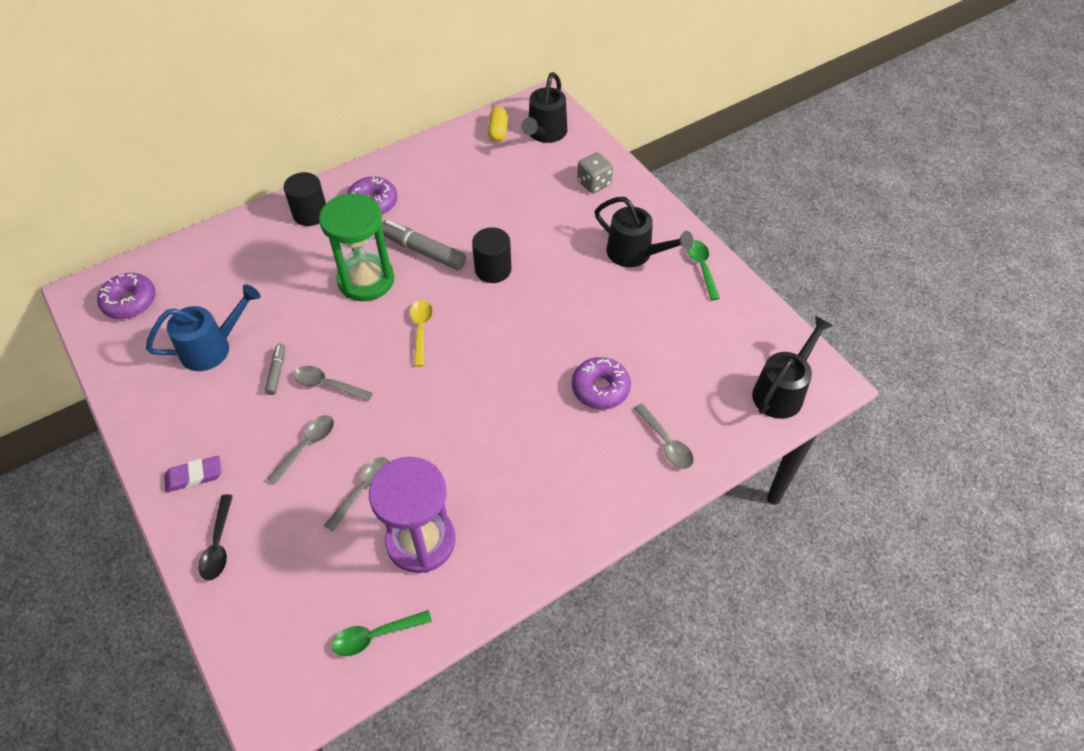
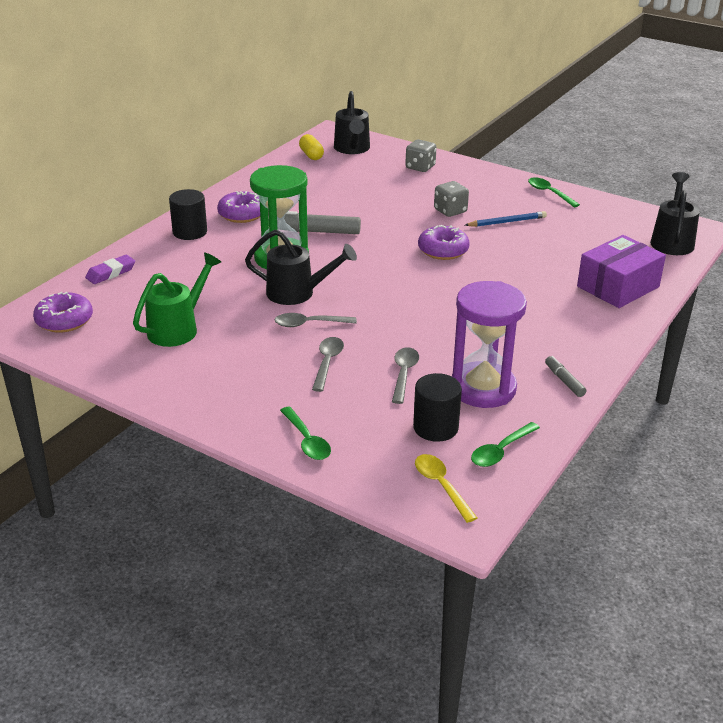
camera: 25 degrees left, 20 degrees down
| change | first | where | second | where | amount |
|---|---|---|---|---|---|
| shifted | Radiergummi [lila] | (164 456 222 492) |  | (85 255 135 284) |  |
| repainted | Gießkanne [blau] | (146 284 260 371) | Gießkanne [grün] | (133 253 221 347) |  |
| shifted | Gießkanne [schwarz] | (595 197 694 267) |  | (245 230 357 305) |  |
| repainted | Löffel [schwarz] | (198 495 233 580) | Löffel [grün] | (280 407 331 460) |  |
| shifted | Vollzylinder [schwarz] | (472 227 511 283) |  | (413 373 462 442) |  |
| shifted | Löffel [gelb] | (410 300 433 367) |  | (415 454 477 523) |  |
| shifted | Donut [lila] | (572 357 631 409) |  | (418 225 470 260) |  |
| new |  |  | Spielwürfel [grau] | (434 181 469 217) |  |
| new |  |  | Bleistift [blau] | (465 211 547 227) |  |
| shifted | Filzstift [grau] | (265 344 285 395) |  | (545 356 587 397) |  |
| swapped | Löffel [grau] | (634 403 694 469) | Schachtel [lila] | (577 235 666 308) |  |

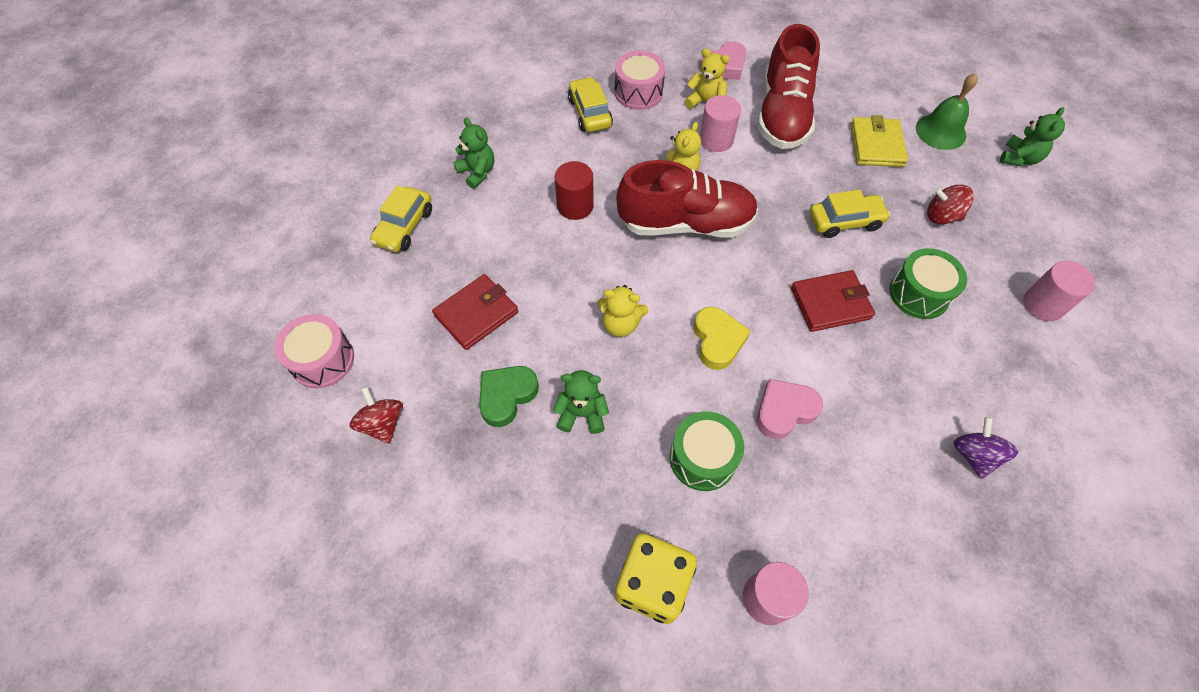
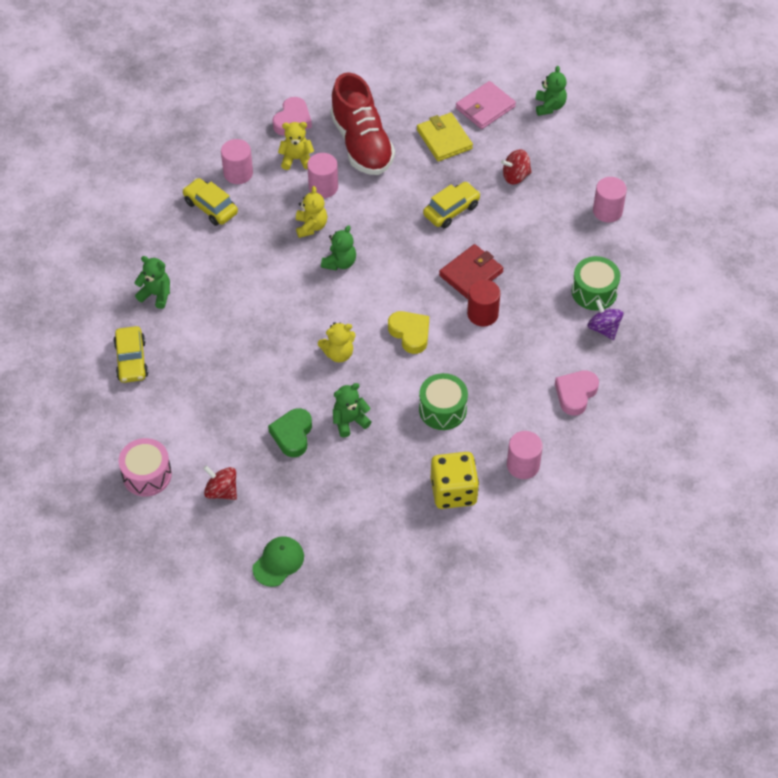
camera: 30 degrees left, 5 degrees down
| change | first | where | second | where | amount |
|---|---|---|---|---|---|
| swapped | Trommel [rosa] | (615 51 665 110) | Vollzylinder [rosa] | (221 139 253 184) |  |
| new |  |  | Kappe [grün] | (252 536 304 587) |  |
| swapped | Schuh [rot] | (616 160 758 237) | Teddybär [grün] | (321 225 356 271) |  |
| swapped | Glocke [grün] | (916 73 978 150) | Geldbörse [rosa] | (456 81 516 129) |  |
| shifted | Vollzylinder [rot] | (555 161 594 220) |  | (467 280 500 326) |  |
| shifted | Herz [rosa] | (757 379 823 439) |  | (555 370 599 416) |  |
| shifted | Trommel [grün] | (890 248 967 319) |  | (572 256 621 310) |  |
| gone | Geldbörse [rot] | (432 274 518 350) |  |  |  |

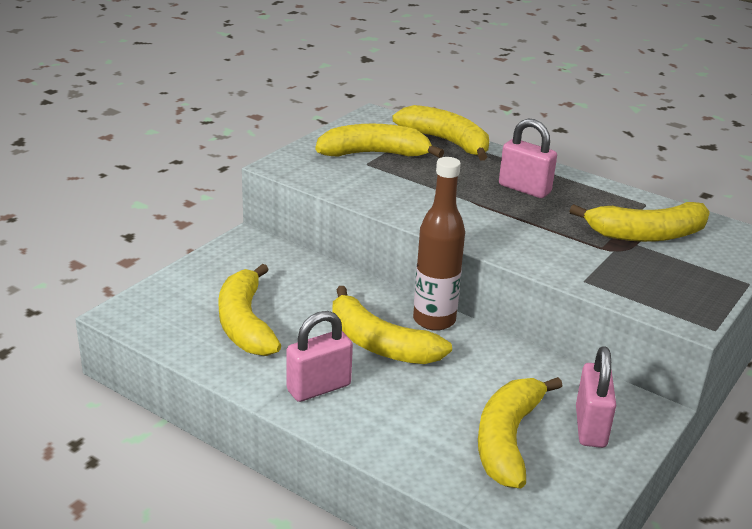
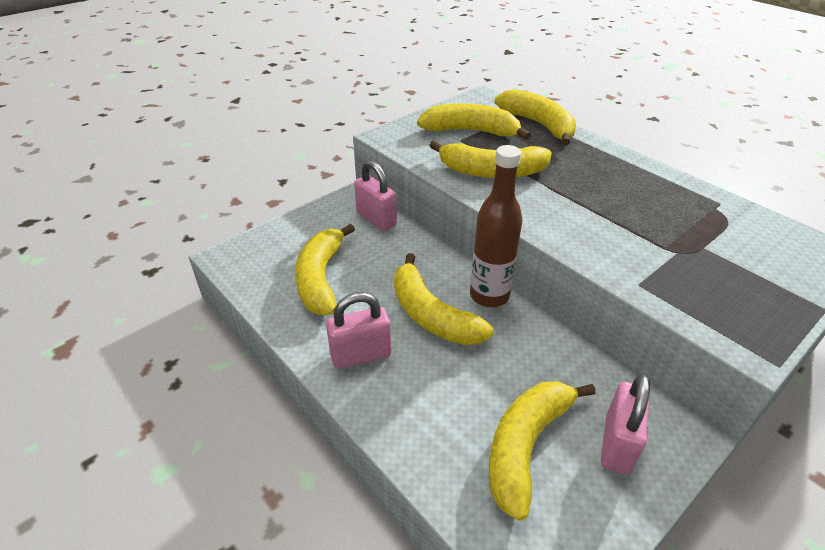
camera: 15 degrees right, 10 degrees up
| change | first | where | second | where | amount |
|---|---|---|---|---|---|
| shifted | Vorhängeschloss [rosa] | (499 119 557 198) |  | (354 160 397 231) |  |
| shifted | Banane [gelb] | (569 202 710 242) |  | (429 140 552 178) |  |

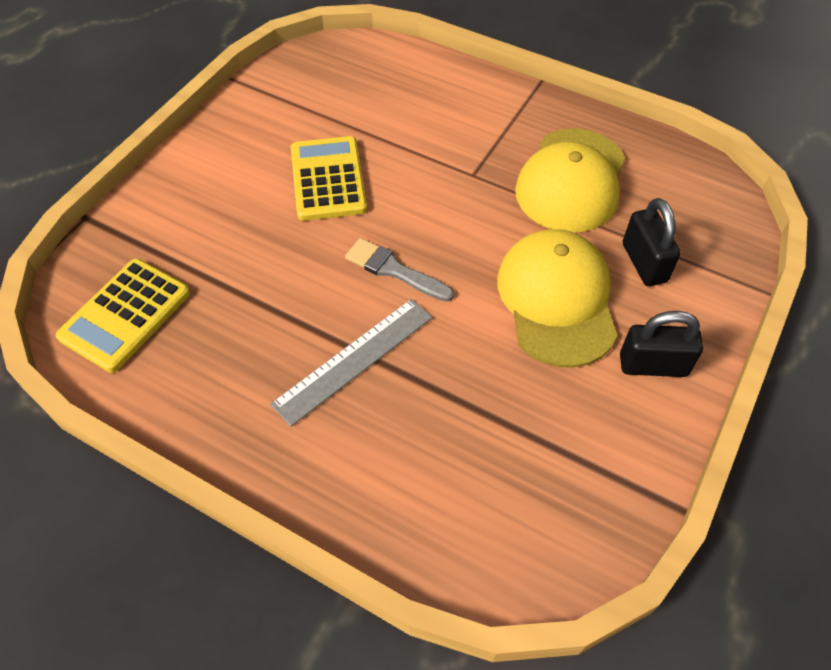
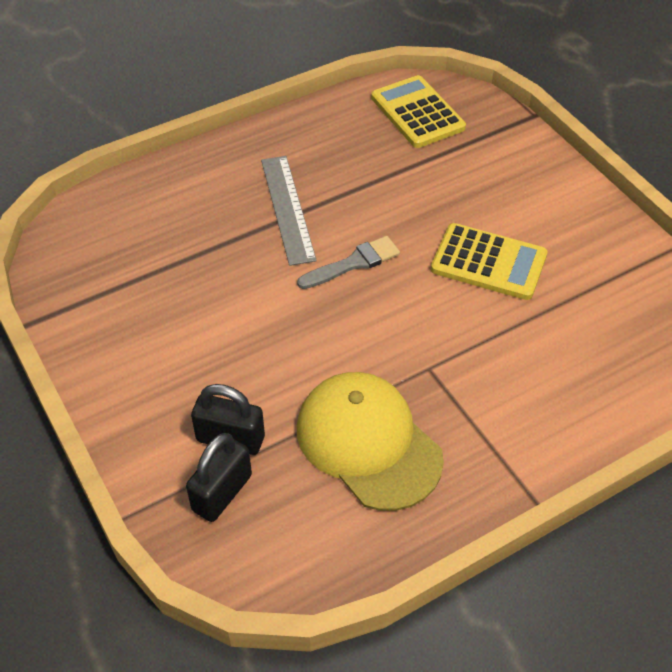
camera: 120 degrees right, 5 degrees down
| change | first | where | second | where | amount |
|---|---|---|---|---|---|
| shifted | Vorhängeschloss [schwarz] | (620 311 703 377) |  | (186 433 252 522) |  |
| gone | Kappe [gelb] | (497 229 617 368) |  |  |  |

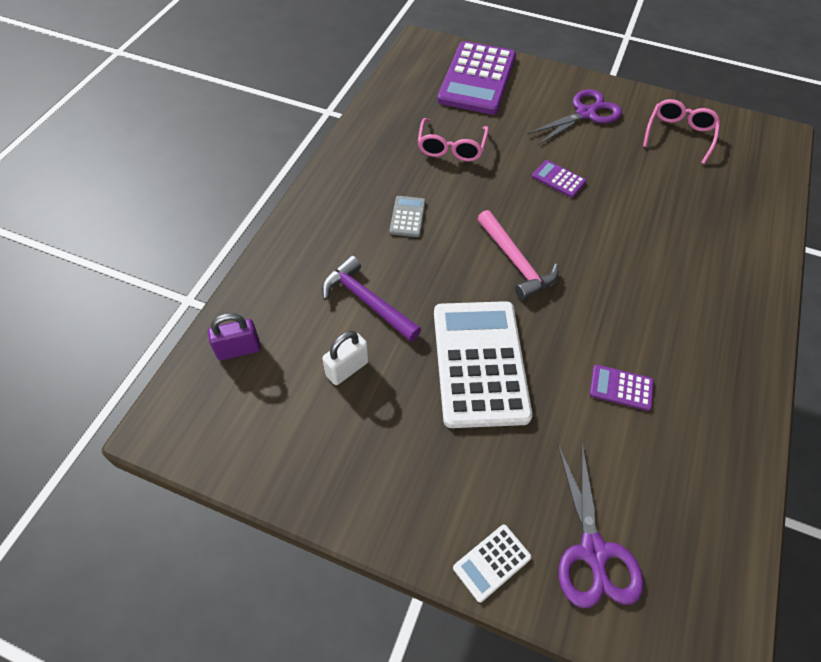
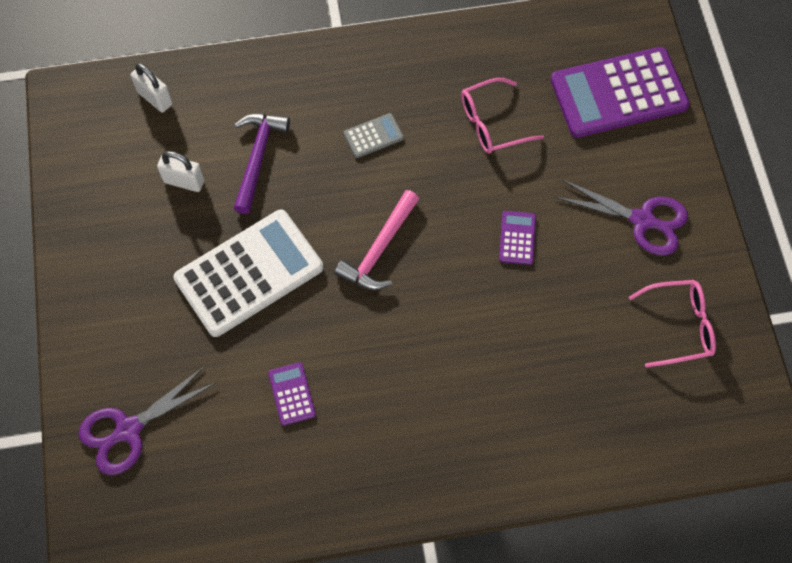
camera: 60 degrees right, 10 degrees up
| change | first | where | second | where | amount |
|---|---|---|---|---|---|
| repainted | Vorhängeschloss [lila] | (208 313 261 360) | Vorhängeschloss [weiß] | (131 63 173 112) |  |
| gone | Taschenrechner [weiß] | (453 525 532 602) |  |  |  |

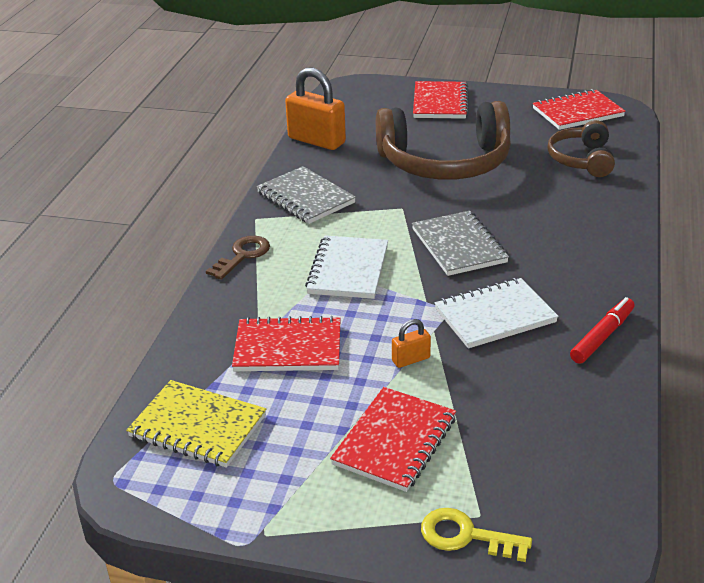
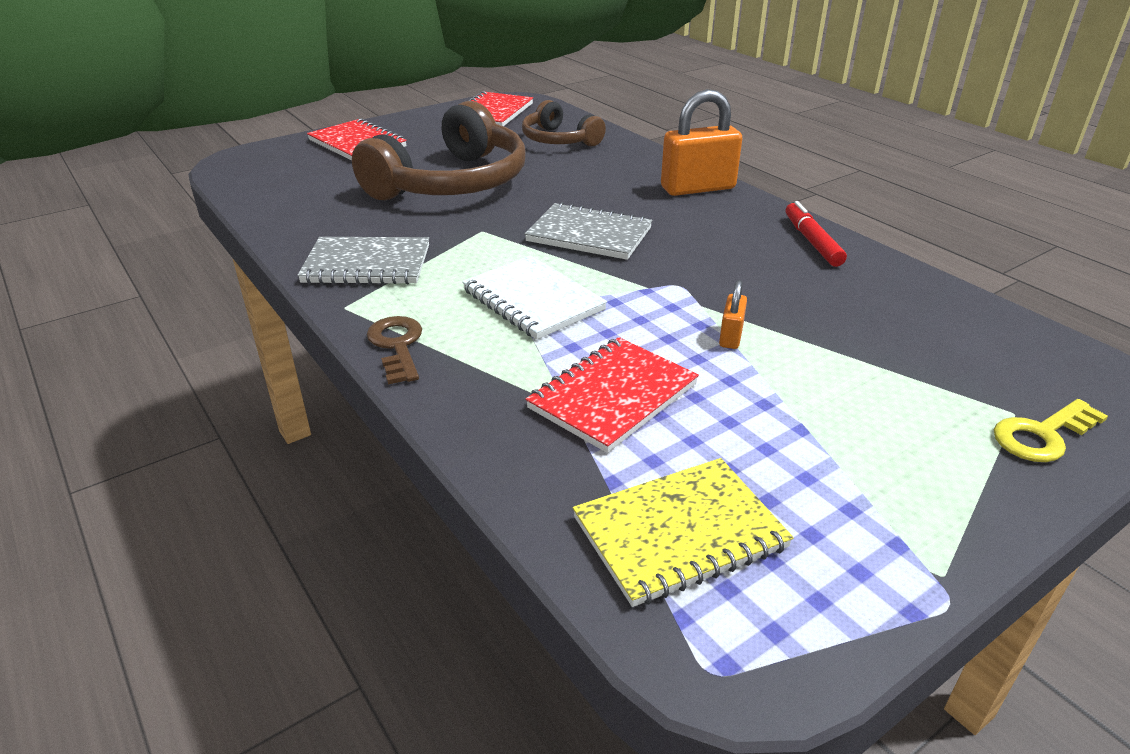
camera: 50 degrees left, 0 degrees up
| change | first | where | second | where | amount |
|---|---|---|---|---|---|
| shifted | Vorhängeschloss [orange] | (285 67 346 150) |  | (661 89 742 196) |  |
| gone | Notizbuch [rot] | (330 387 456 492) |  |  |  |
| gone | Notizbuch [weiß] | (435 278 558 348) |  |  |  |

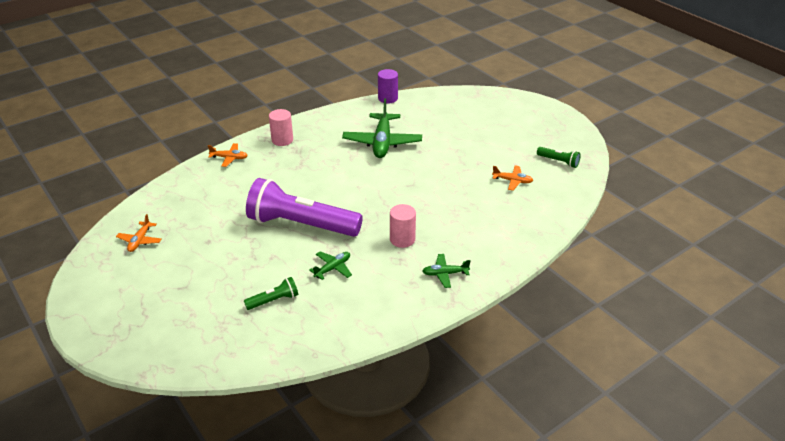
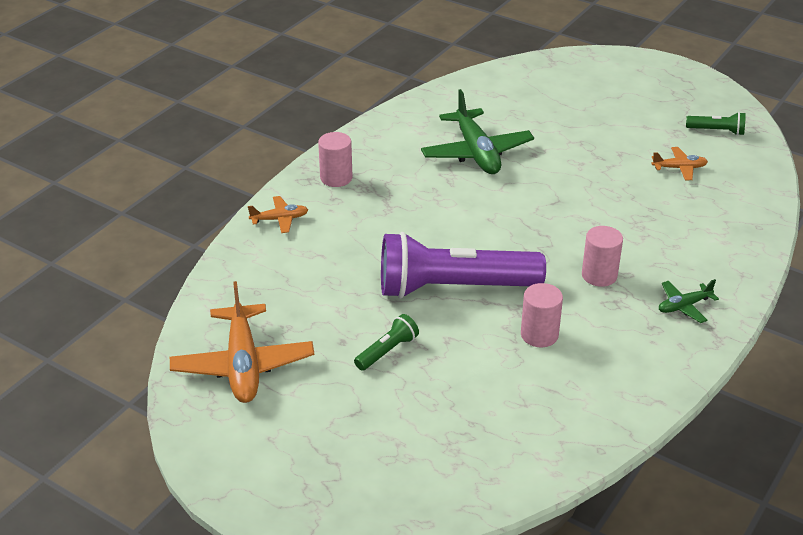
camera: 20 degrees left, 0 degrees up
| change | first | where | second | where | amount |
|---|---|---|---|---|---|
| scaled | Flugzeug [orange] | (116 214 161 252) |  | (170 281 314 403) | x2.03 |
| shifted | Taschenlampe [grün] | (244 277 298 310) |  | (354 314 419 371) |  |
| swapped | Flugzeug [grün] | (309 251 352 280) | Vollzylinder [rosa] | (521 283 563 347) |  |
| gone | Vollzylinder [lila] | (378 69 398 103) |  |  |  |

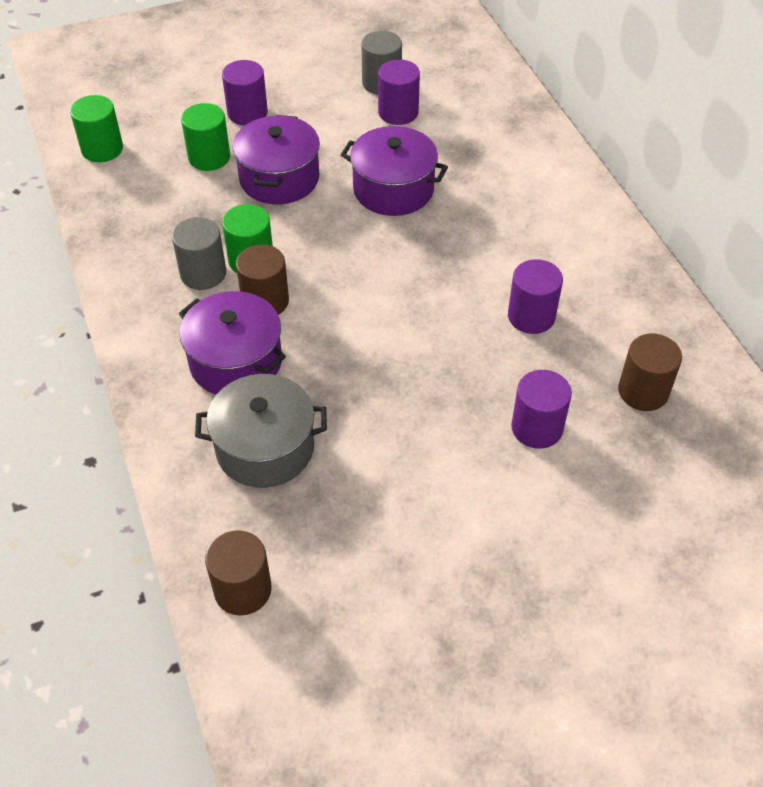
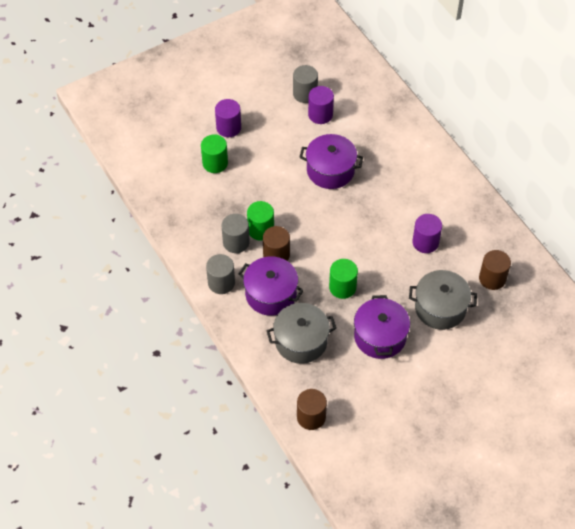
camera: 10 degrees left, 5 degrees up
| change | first | where | second | where | amount |
|---|---|---|---|---|---|
| new |  |  | Vollzylinder [grau] | (206 254 235 294) |  |
| shifted | Vollzylinder [grün] | (70 95 123 162) |  | (329 259 358 299) |  |
| shifted | Kochtopf [lila] | (232 115 320 204) |  | (354 295 410 359) |  |
| swapped | Vollzylinder [lila] | (511 370 572 449) | Kochtopf [grau] | (409 270 477 330) |  |

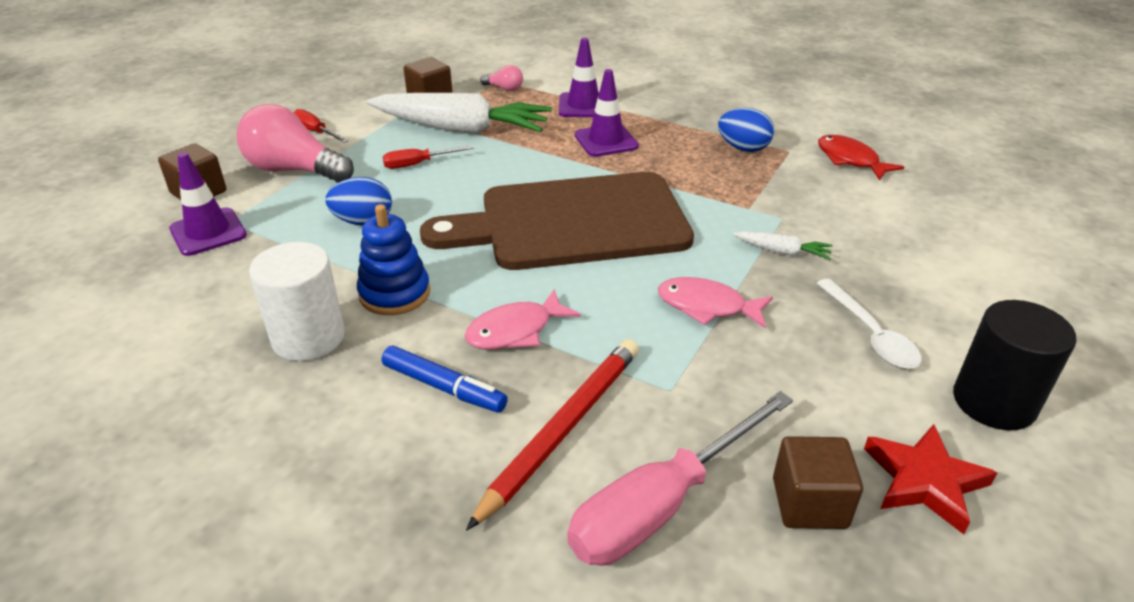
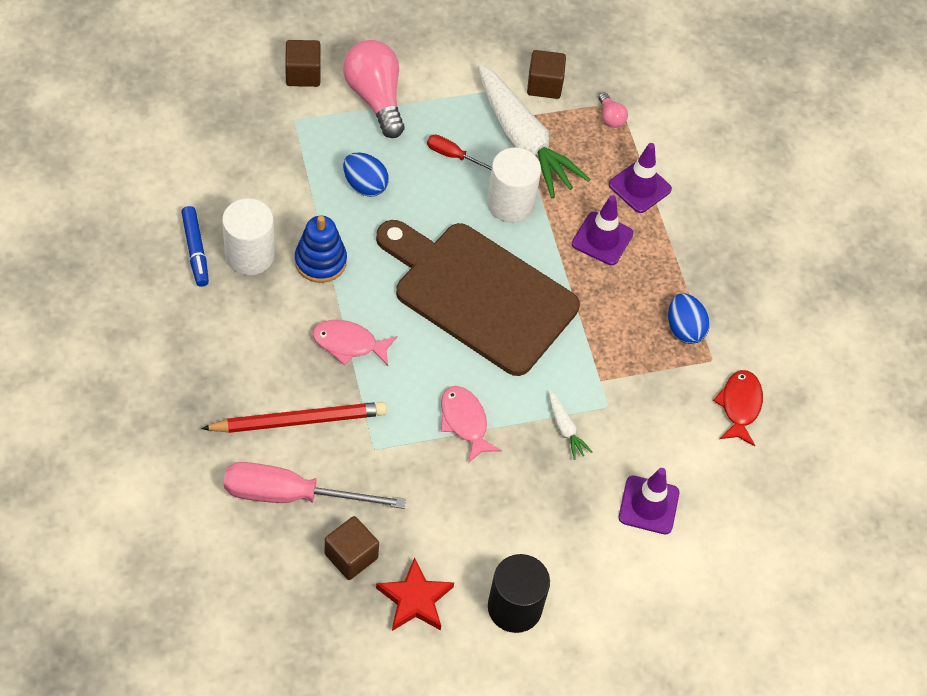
camera: 40 degrees right, 20 degrees up
| change | first | where | second | where | amount |
|---|---|---|---|---|---|
| shifted | Filzstift [blau] | (382 346 508 413) |  | (181 206 209 287) |  |
| new |  |  | Vollzylinder [weiß] | (487 148 541 223) |  |
| shifted | Leitkegel [lila] | (169 152 247 256) |  | (619 468 679 534) |  |
| gone | Schraubenzieher [rot] | (293 109 348 143) |  |  |  |
| gone | Löffel [weiß] | (817 279 922 369) |  |  |  |

